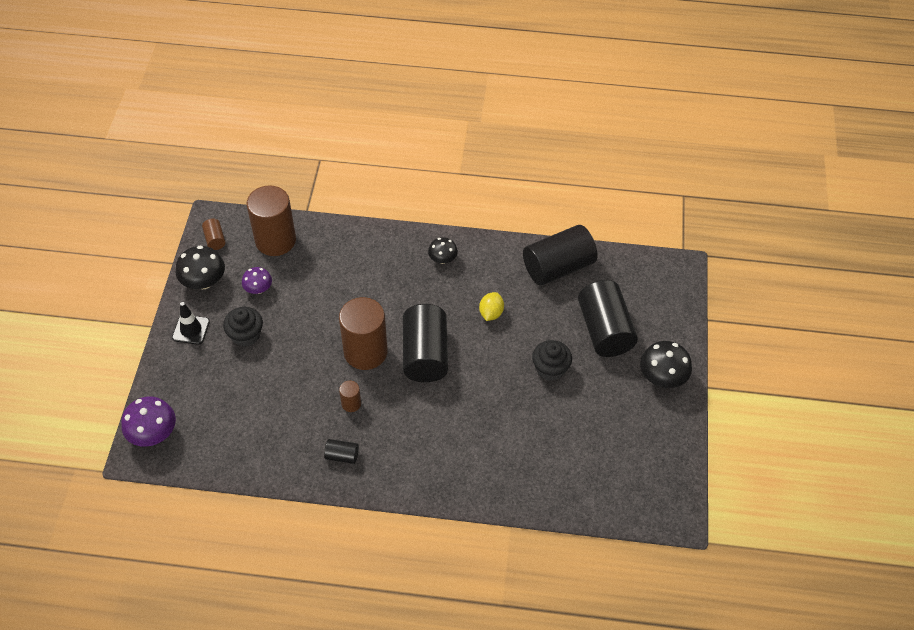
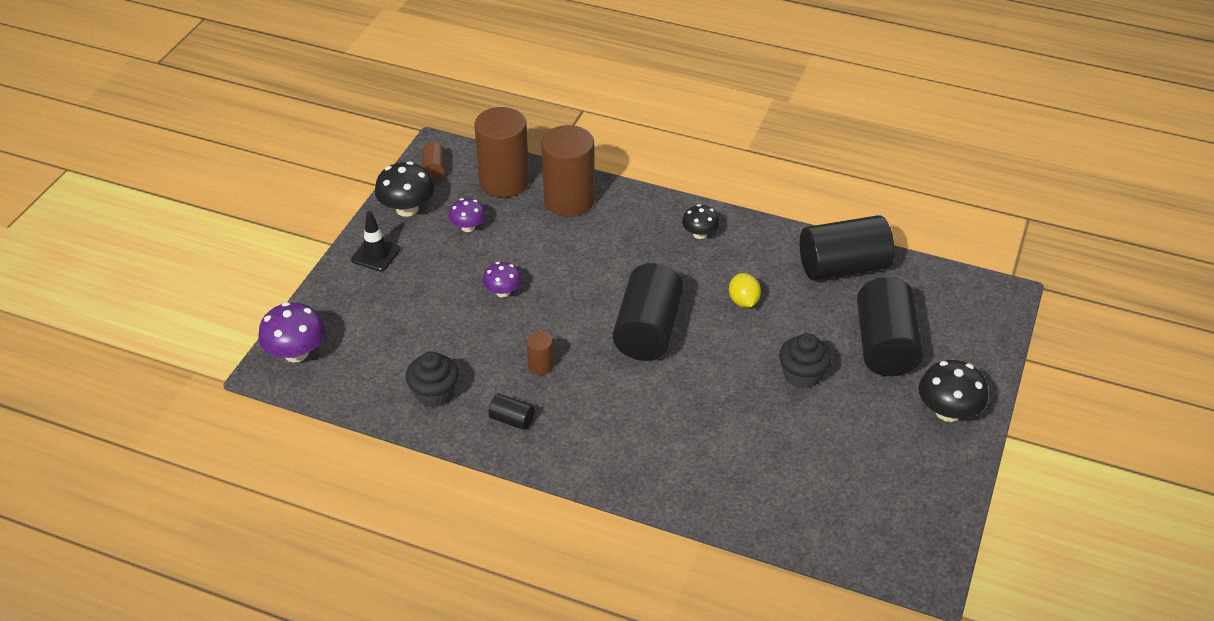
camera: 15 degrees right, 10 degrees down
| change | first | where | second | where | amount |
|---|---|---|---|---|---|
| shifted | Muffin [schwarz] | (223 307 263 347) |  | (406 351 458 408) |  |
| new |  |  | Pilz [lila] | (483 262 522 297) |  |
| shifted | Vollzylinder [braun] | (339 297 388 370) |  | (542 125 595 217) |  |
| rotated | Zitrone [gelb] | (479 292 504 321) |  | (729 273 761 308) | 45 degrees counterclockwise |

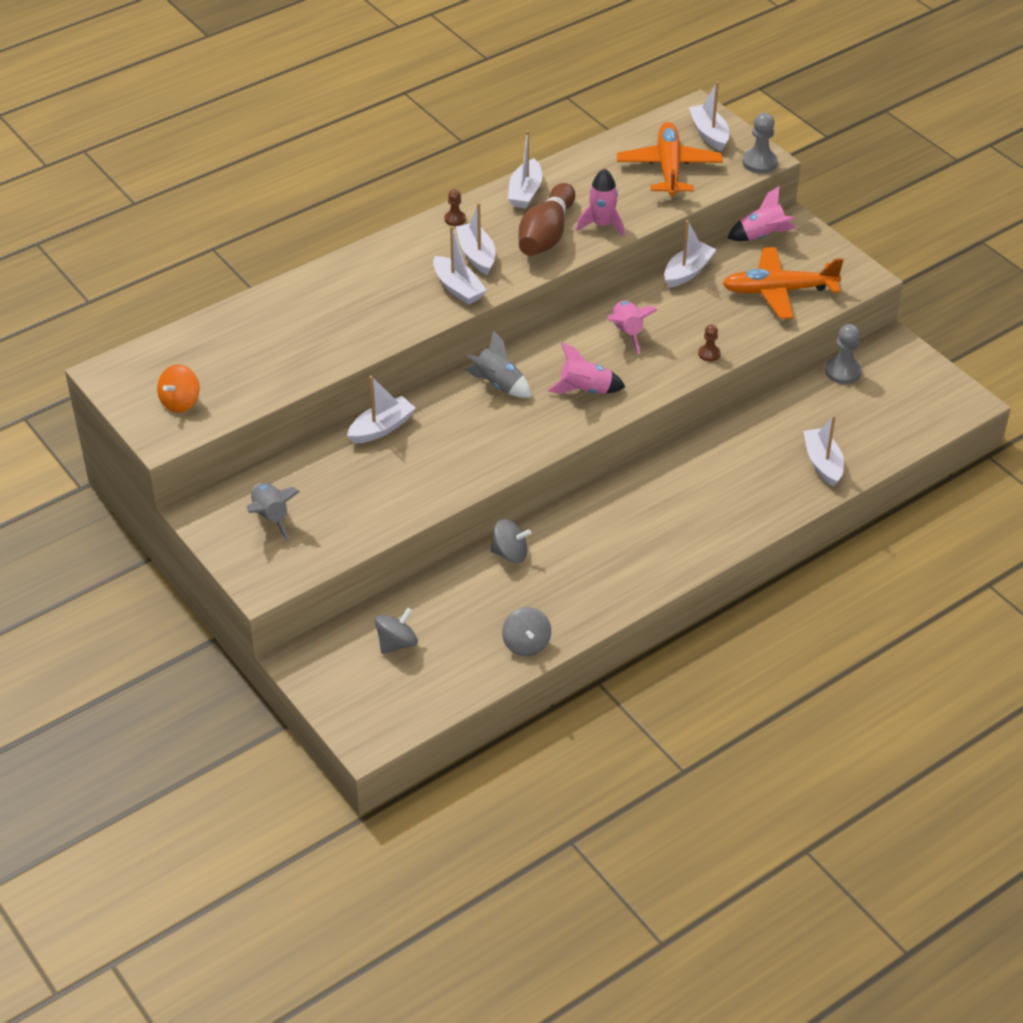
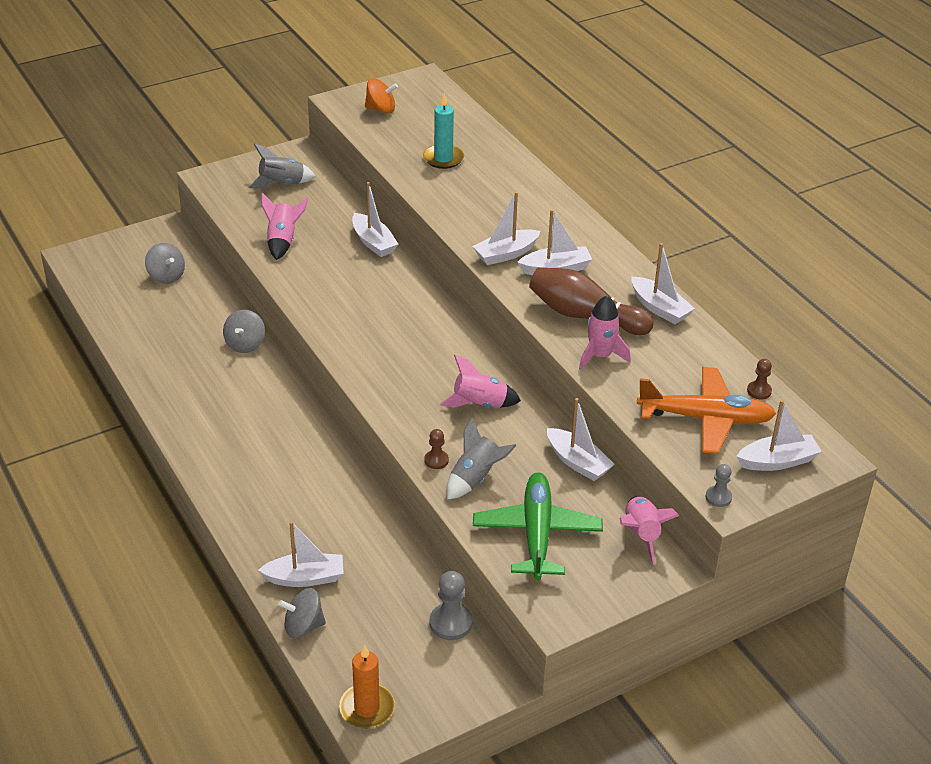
camera: 95 degrees right, 5 degrees down
| change | first | where | second | where | amount |
|---|---|---|---|---|---|
| shifted | Rakete [rosa] | (547 342 625 394) |  | (261 193 308 260) |  |
| shifted | Kreisel [grau] | (502 607 551 656) |  | (278 588 326 638) |  |
| new |  |  | Kerze [orange] | (339 645 395 728) |  |
| rotated | Kreisel [orange] | (157 365 199 413) |  | (365 78 398 114) | 150 degrees clockwise |
| new |  |  | Kerze [türkis] | (423 93 464 169) |  |
| shifted | Rakete [grau] | (464 330 532 398) |  | (447 418 517 500) |  |
| repainted | Flugzeug [orange] | (722 247 844 319) | Flugzeug [grün] | (473 472 603 580) |  |
| rotated | Boot [weiß] | (508 130 542 208) |  | (631 243 695 324) | 150 degrees counterclockwise |
| scaled | Bauer [grau] | (743 113 778 173) |  | (706 464 732 507) | x0.60 |
| shifted | Bauer [braun] | (444 189 466 226) |  | (747 359 772 400) |  |

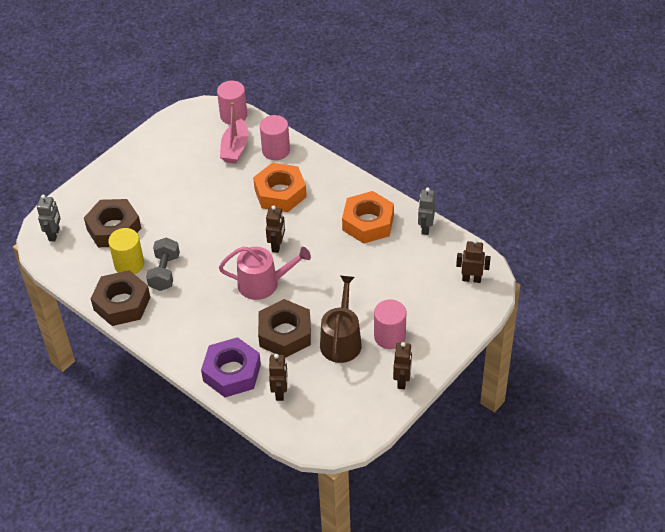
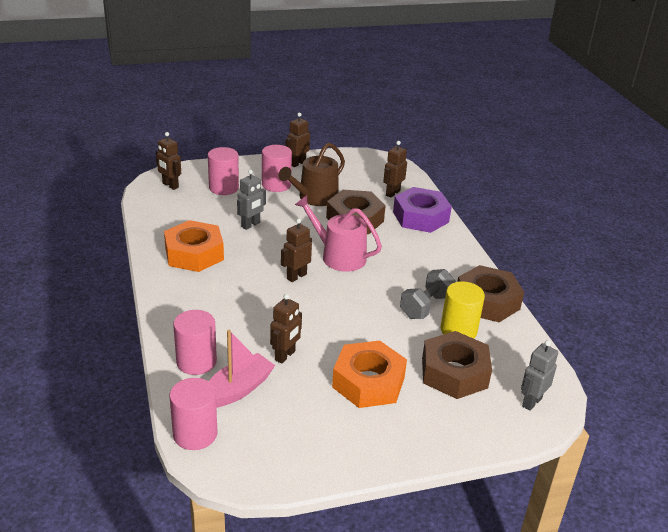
camera: 150 degrees left, 15 degrees down
| change | first | where | second | where | amount |
|---|---|---|---|---|---|
| new |  |  | Vollzylinder [rosa] | (208 147 239 195) |  |
| shifted | Roboter [grau] | (418 188 435 235) |  | (237 170 266 230) |  |
| new |  |  | Roboter [braun] | (270 294 302 364) |  |
| shifted | Sechskantmutter [orange] | (253 163 307 212) |  | (332 341 407 408) |  |

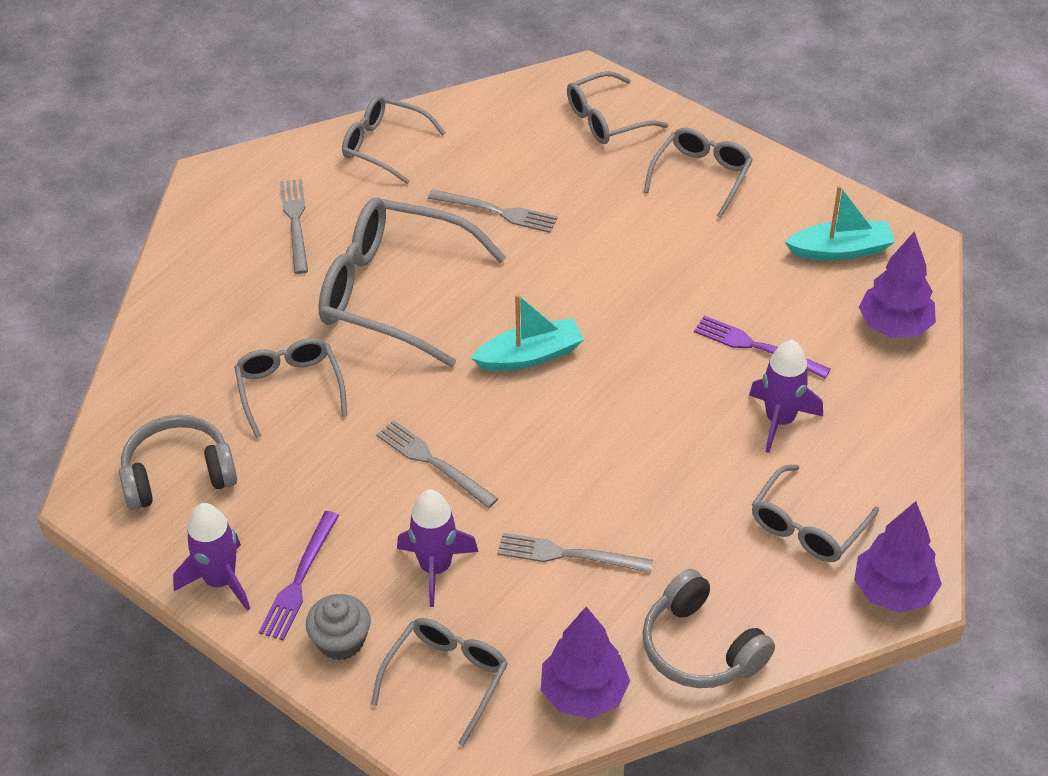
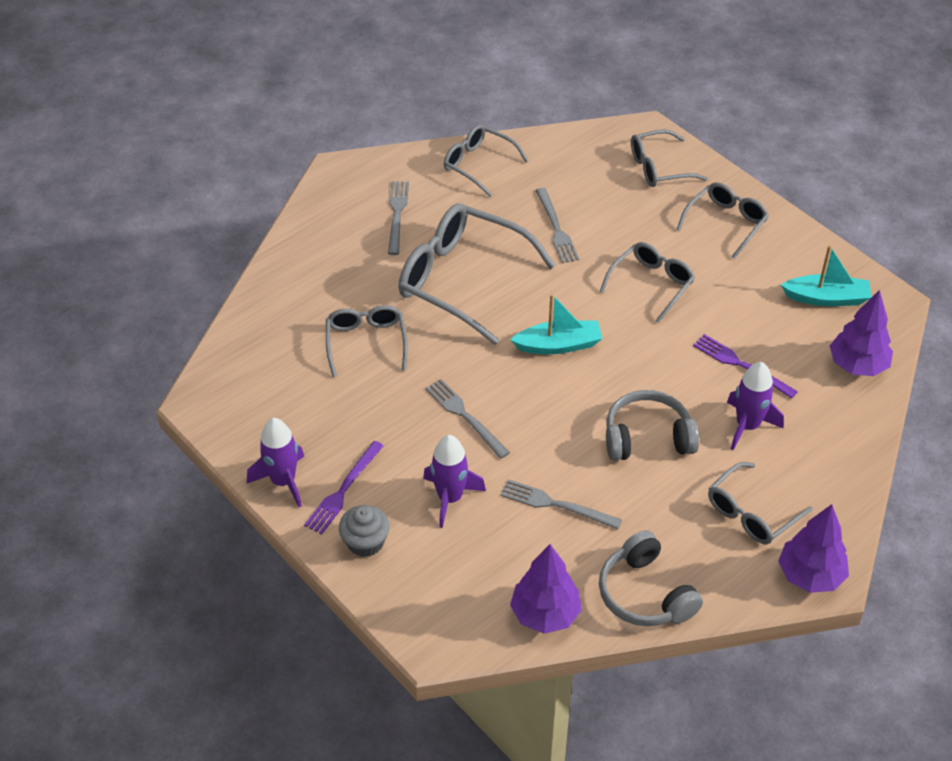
camera: 10 degrees right, 0 degrees up
| change | first | where | second | where | amount |
|---|---|---|---|---|---|
| rotated | Gabel [grau] | (428 190 558 233) |  | (535 188 579 263) | 45 degrees clockwise |
| shifted | Brille [grau] | (371 618 508 746) |  | (600 242 695 323) |  |
| shifted | Kopfhörer [grau] | (119 414 237 510) |  | (606 390 699 461) |  |

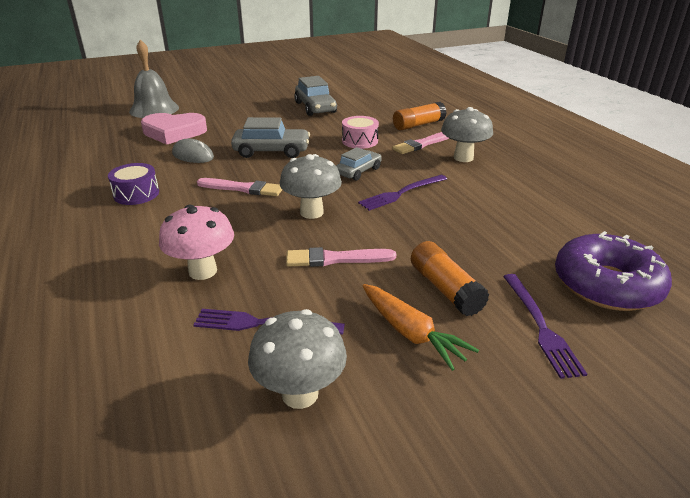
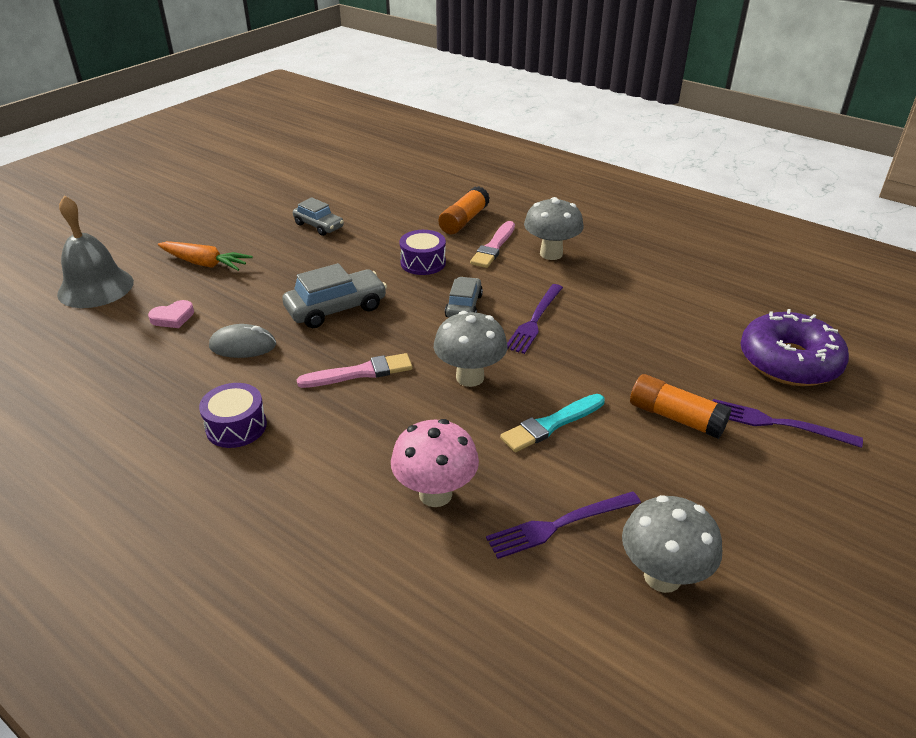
camera: 30 degrees left, 5 degrees up
| change | first | where | second | where | amount |
|---|---|---|---|---|---|
| scaled | Herz [rosa] | (141 113 207 145) |  | (148 300 194 328) | x0.48 |
| shifted | Karotte [orange] | (362 284 479 371) |  | (158 241 253 271) |  |
| scaled | Auto [grau] | (294 76 337 116) |  | (293 197 344 236) | x0.65 |
| repainted | Trommel [rosa] | (342 116 379 149) | Trommel [lila] | (400 230 446 275) |  |
| repainted | Pinsel [rosa] | (286 247 396 267) | Pinsel [türkis] | (500 394 605 452) |  |
| rotated | Gabel [lila] | (503 274 587 379) |  | (713 399 863 448) | 150 degrees clockwise |

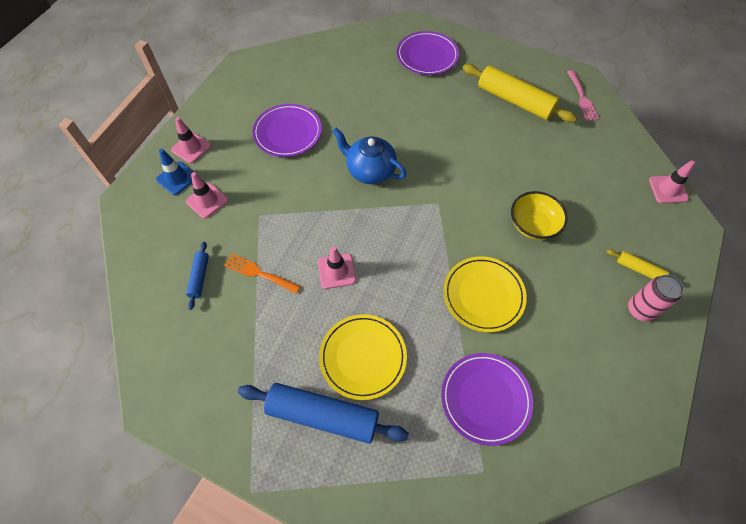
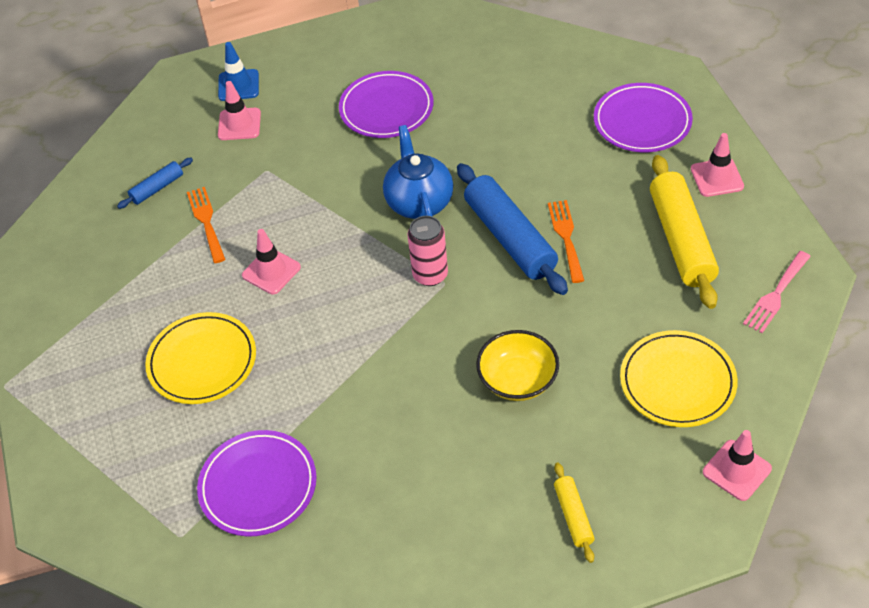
camera: 50 degrees right, 10 degrees down
| change | first | where | second | where | amount |
|---|---|---|---|---|---|
| shifted | Dose [rosa] | (628 275 684 322) |  | (407 216 448 286) |  |
| shifted | Nudelholz [blau] | (238 383 409 444) |  | (457 163 568 295) |  |
| new |  |  | Gabel [orange] | (548 200 584 283) |  |
| shifted | Teller [gelb] | (443 256 527 332) |  | (620 330 738 427) |  |
| shifted | Leitkegel [rosa] | (171 117 211 163) |  | (691 133 744 197) |  |

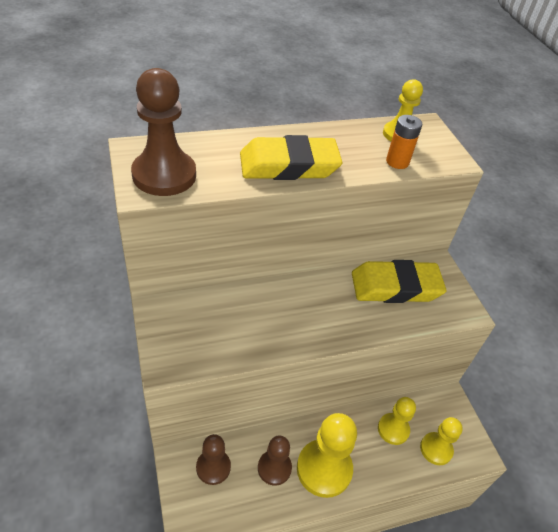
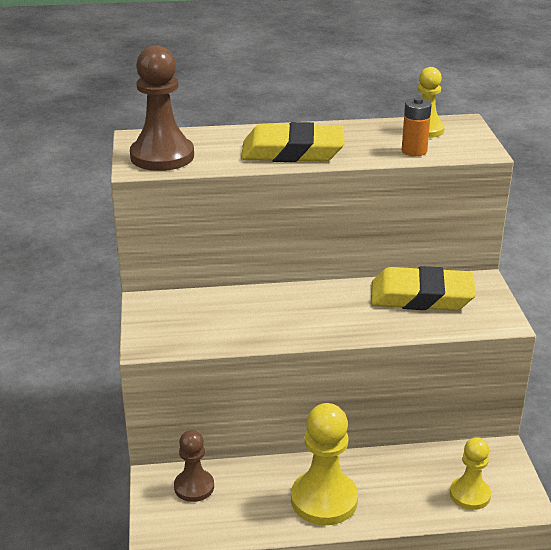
camera: 15 degrees right, 15 degrees down
| change | first | where | second | where | amount |
|---|---|---|---|---|---|
| gone | Bauer [braun] | (258 435 292 486) |  |  |  |
| gone | Bauer [gelb] | (378 397 416 445) |  |  |  |

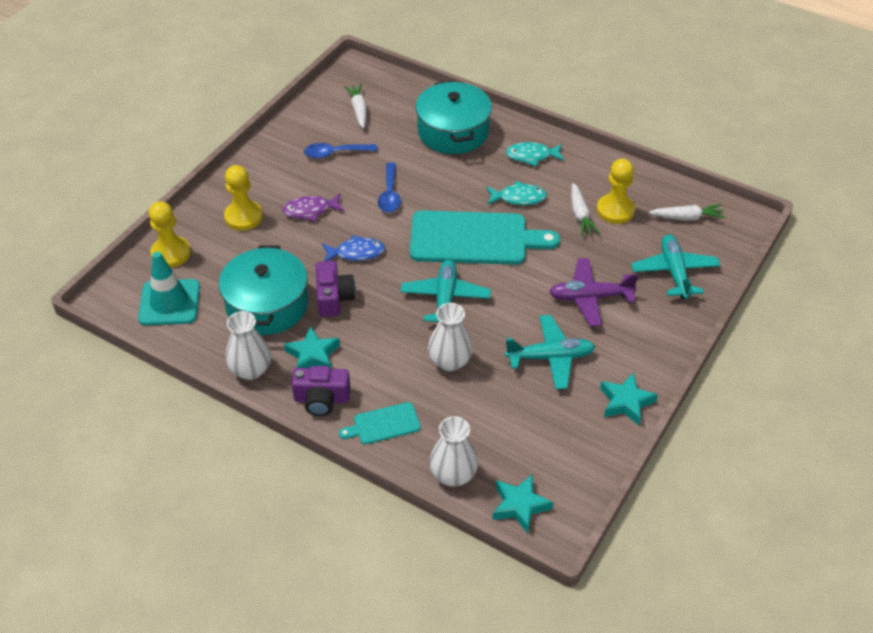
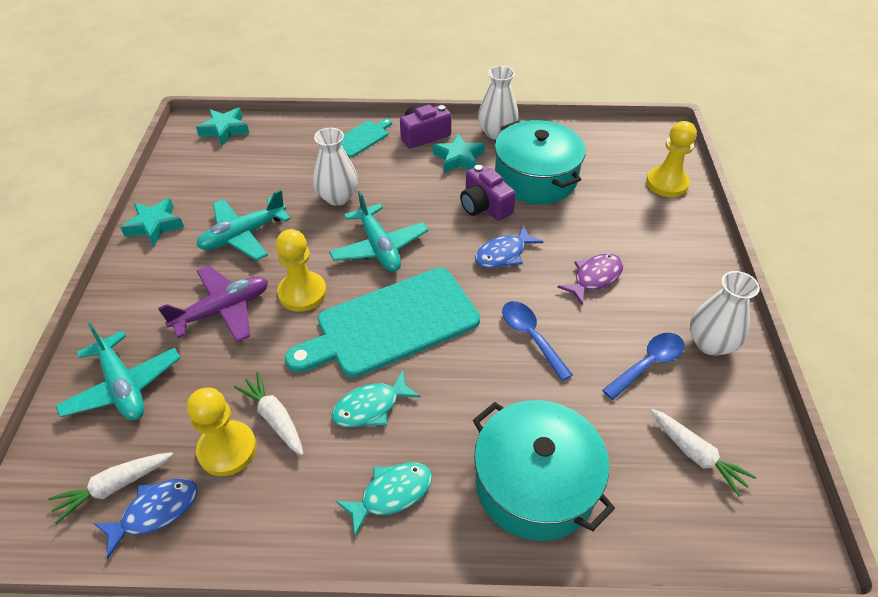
camera: 150 degrees right, 0 degrees up
| change | first | where | second | where | amount |
|---|---|---|---|---|---|
| new |  |  | Fisch [blau] | (94 478 198 559) |  |
| shifted | Bauer [gelb] | (224 165 263 231) |  | (276 229 327 312) |  |
| shifted | Vase [weiß] | (429 416 478 487) |  | (690 271 760 356) |  |
| gone | Leitkegel [türkis] | (138 251 200 325) |  |  |  |

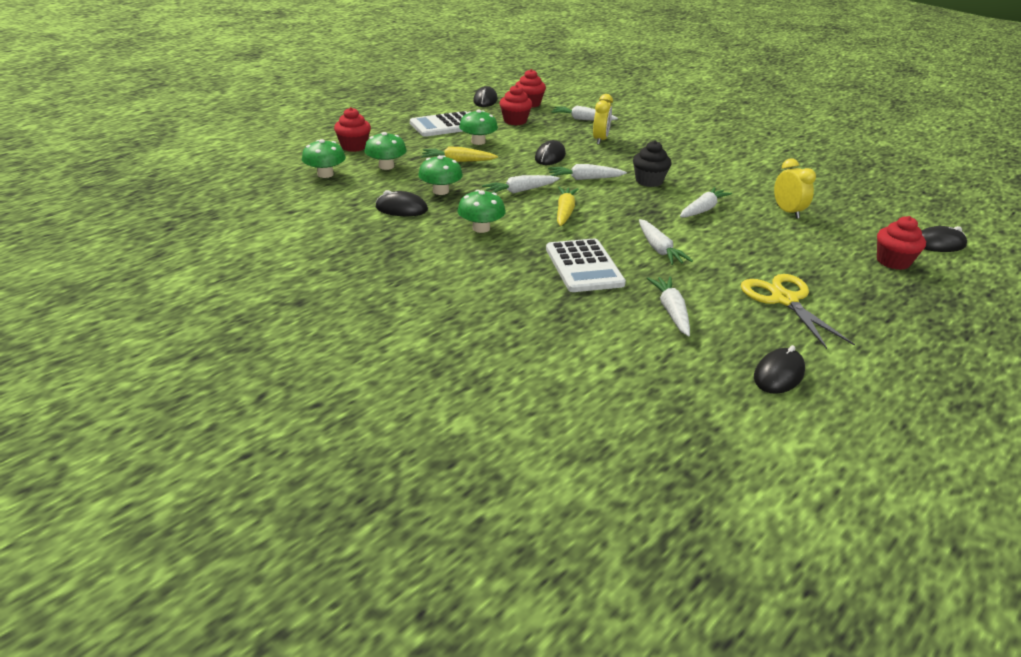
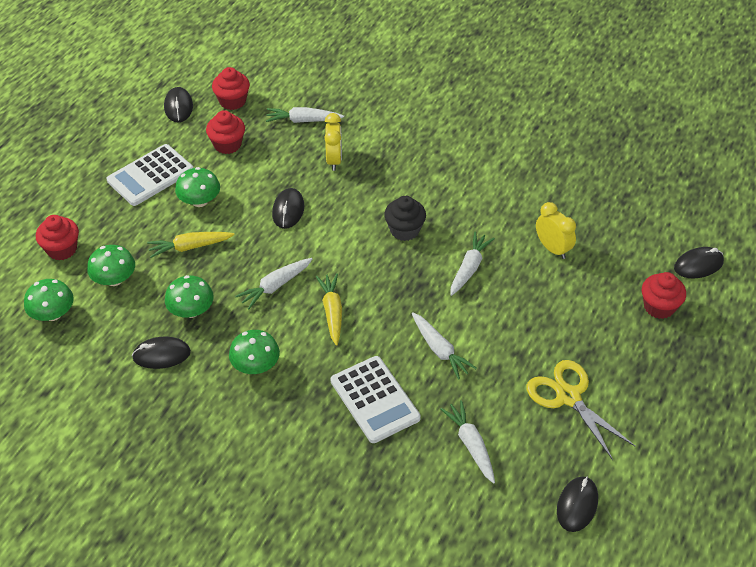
camera: 15 degrees left, 15 degrees up
| change | first | where | second | where | amount |
|---|---|---|---|---|---|
| gone | Karotte [weiß] | (548 164 627 180) |  |  |  |

